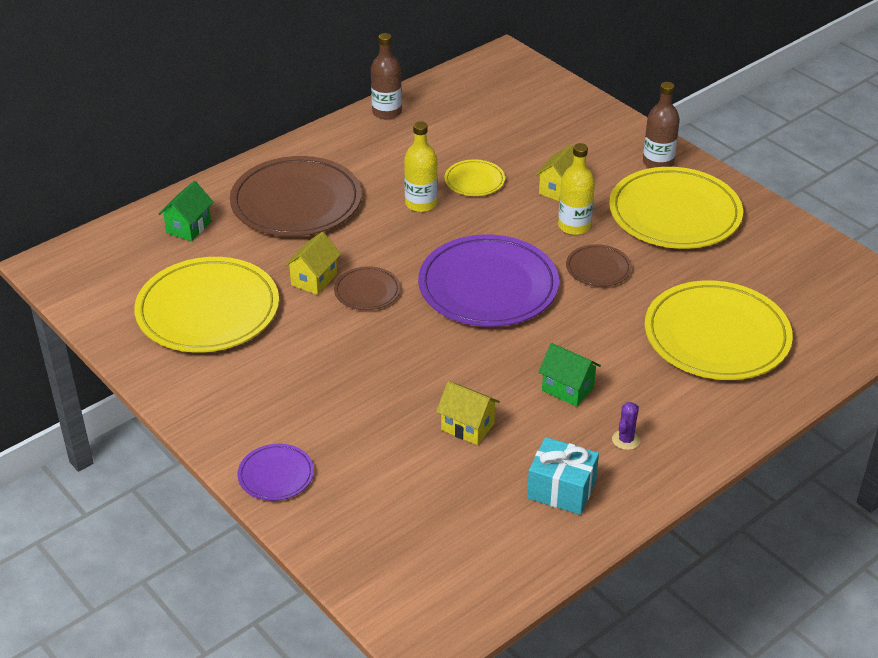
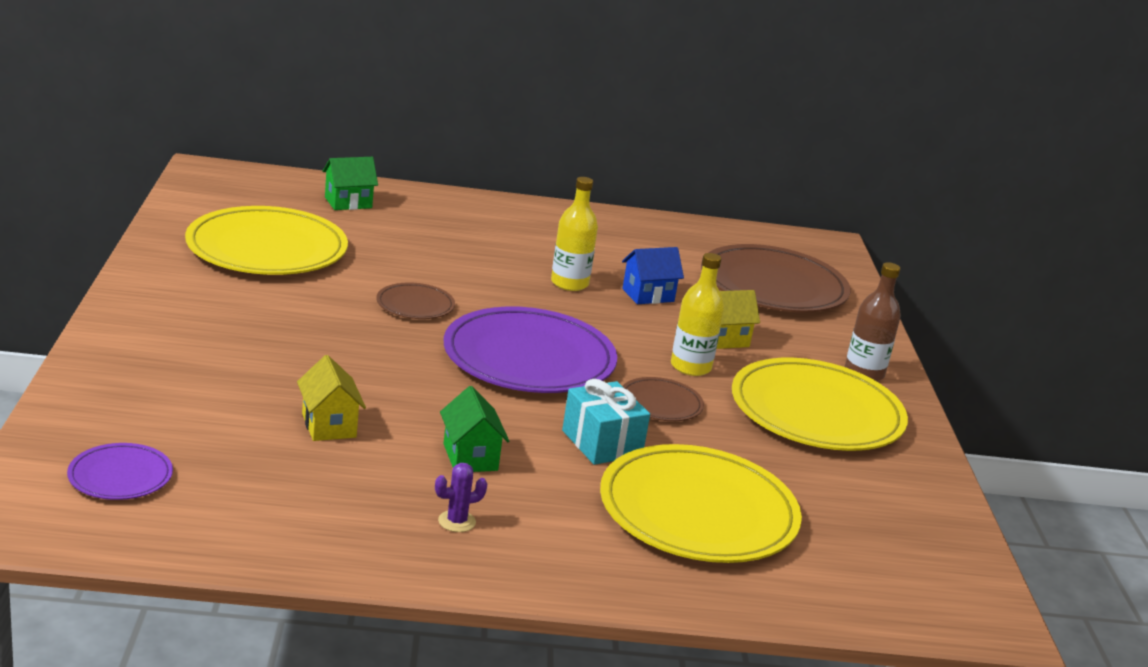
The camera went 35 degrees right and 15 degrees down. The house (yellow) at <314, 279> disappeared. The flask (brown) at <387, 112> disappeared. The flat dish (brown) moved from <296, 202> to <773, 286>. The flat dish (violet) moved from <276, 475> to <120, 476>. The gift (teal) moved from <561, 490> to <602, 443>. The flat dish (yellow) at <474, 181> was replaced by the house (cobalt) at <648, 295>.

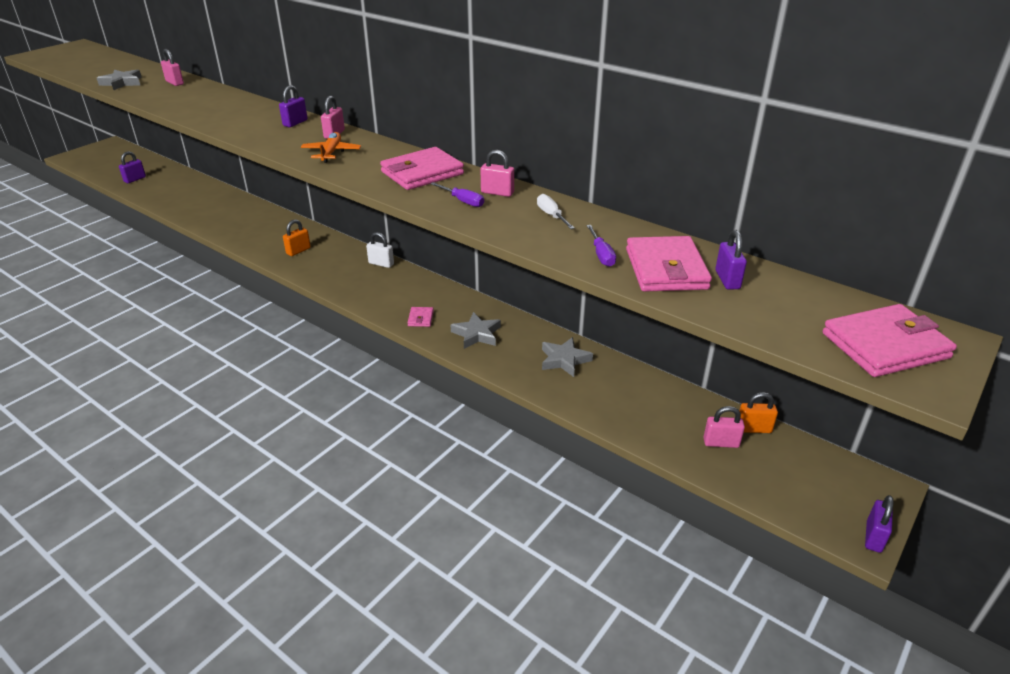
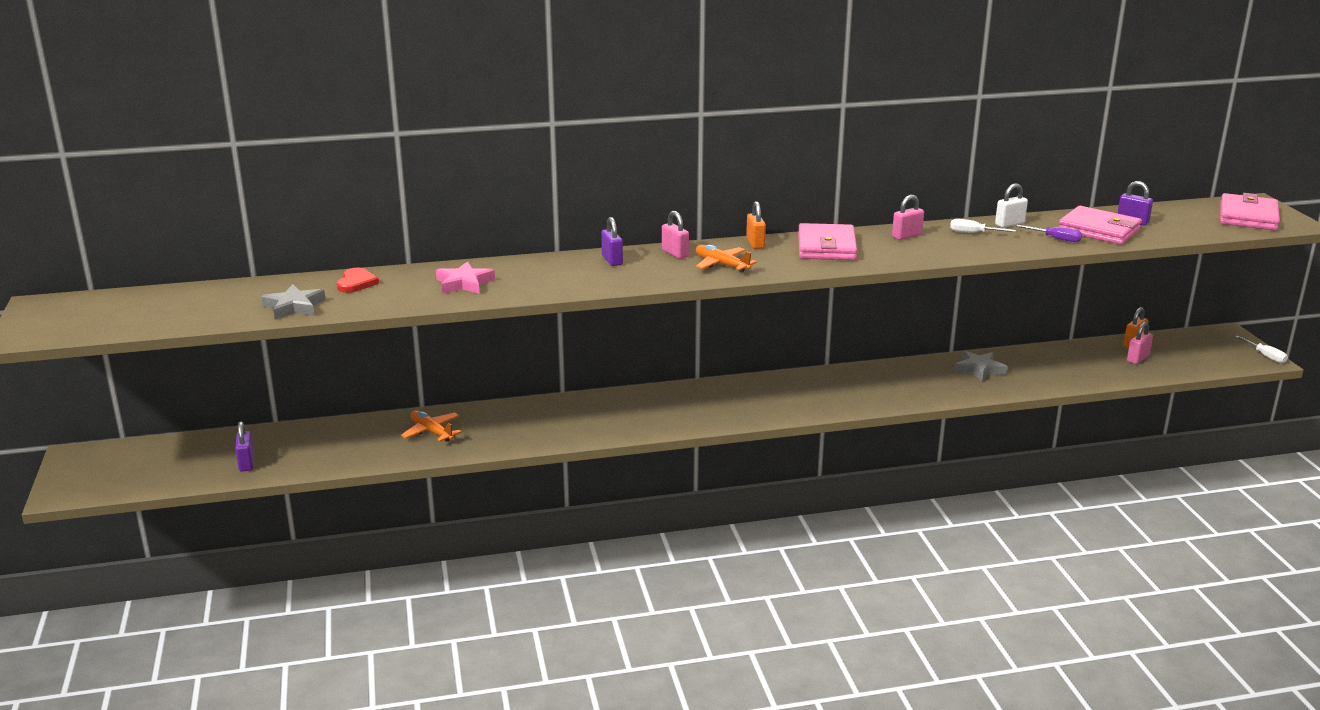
The camera went 50 degrees left and 10 degrees down. The billfold (rose-pink) at <420, 318> disappeared. The screwdriver (violet) at <463, 201> disappeared. The five-pointed star (grey) at <477, 334> disappeared. The toy plane (orange) at <431, 431> appeared. The five-pointed star (rose-pink) at <464, 283> appeared. The lock (orange) moved from <298, 251> to <755, 243>. The lock (white) moved from <381, 263> to <1009, 224>. The lock (rose-pink) at <174, 83> was replaced by the heart (crimson) at <356, 283>. The lock (violet) at <873, 537> was replaced by the screwdriver (white) at <1265, 356>.

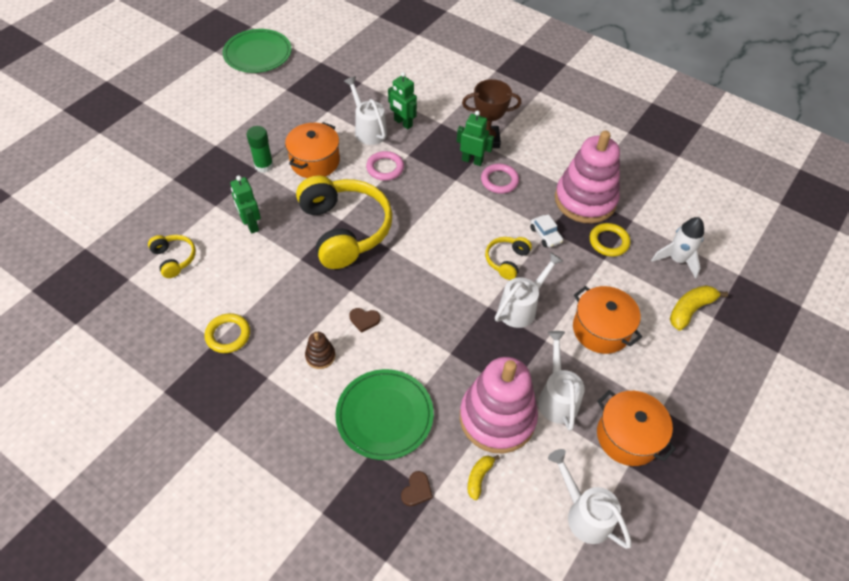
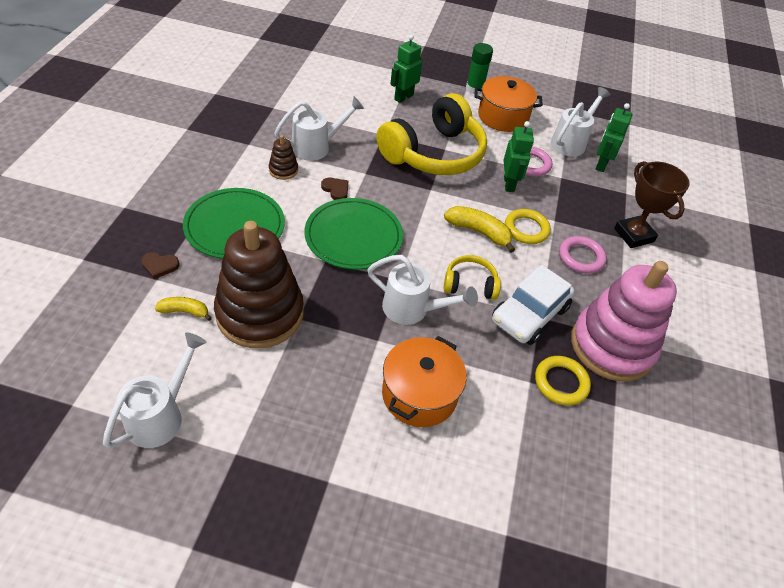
The camera went 65 degrees right and 5 degrees down. The headphones (yellow) at <174, 259> disappeared. The stockpot (orange) at <628, 436> disappeared. The rocket (white) at <677, 260> disappeared. The ring (yellow) moved from <228, 335> to <526, 229>. The flat dish (green) moved from <257, 53> to <353, 236>. The toy robot (green) moved from <472, 160> to <509, 184>. The sprinkling can (white) moved from <557, 397> to <316, 147>. The toy banana (yellow) moved from <690, 310> to <479, 232>. The ring stacker (rose-pink) at <497, 418> became the ring stacker (brown) at <260, 313>. The heart (brown) at <364, 320> turned 150 degrees clockwise. The car (white) at <545, 235> changed to 1.88 times the size.

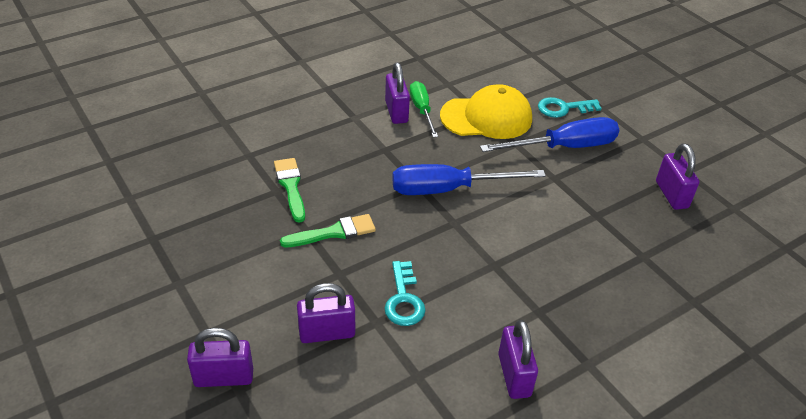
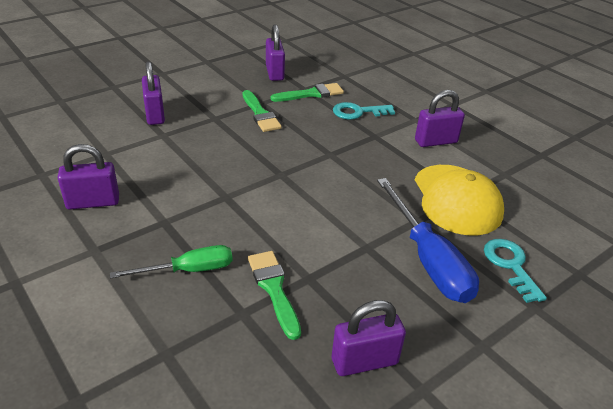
The camera went 85 degrees right and 5 degrees down. The screwdriver (cobalt) at <448, 189> disappeared. The brush (green) at <274, 289> appeared. The lock (violet) moved from <224, 377> to <274, 73>. The latchkey (teal) moved from <403, 299> to <358, 112>. The screwdriver (green) moved from <422, 110> to <189, 270>.

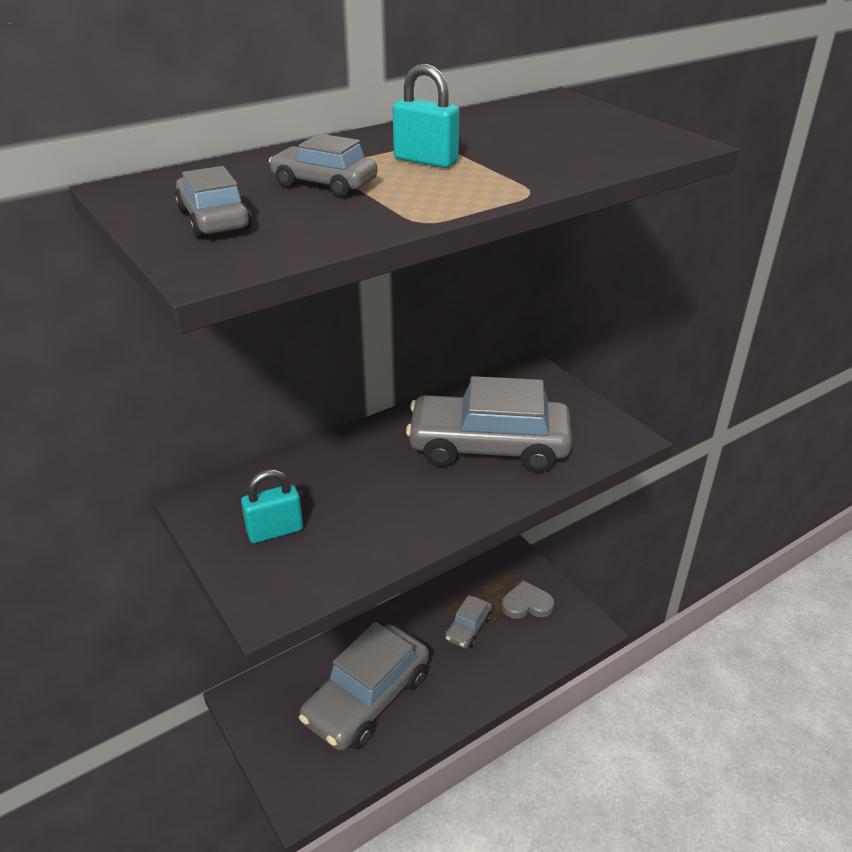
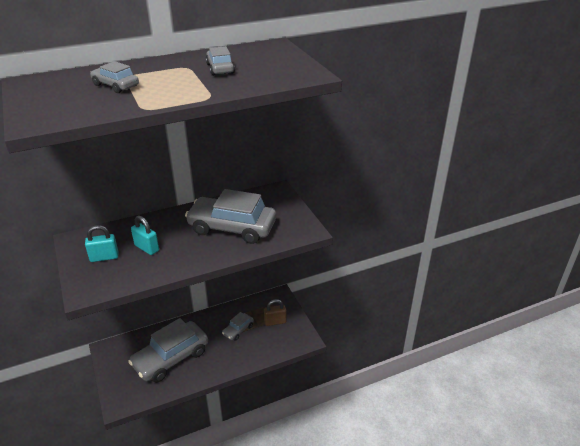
The camera went 10 degrees right and 0 degrees up. The car (grey) moved from <213, 220> to <220, 68>. The lock (teal) moved from <425, 161> to <146, 248>. The heart (grey) at <527, 604> was replaced by the lock (brown) at <275, 322>.

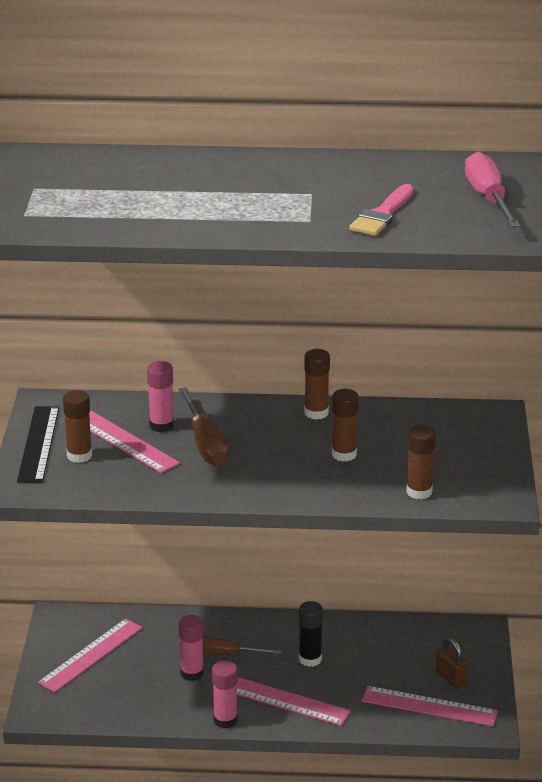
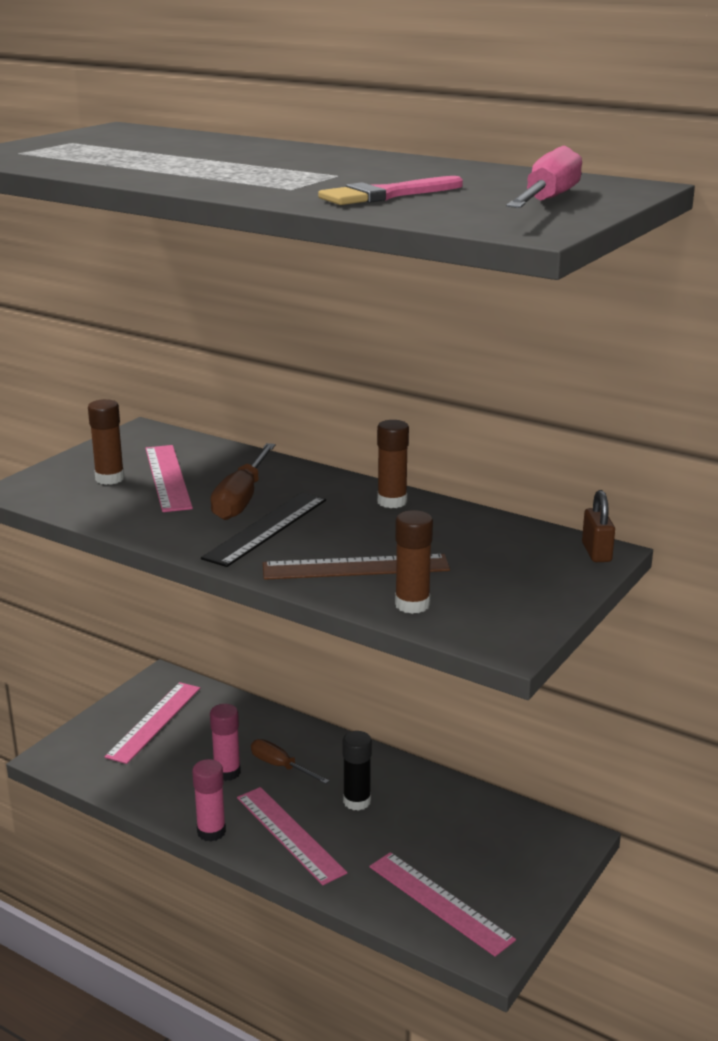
The camera went 30 degrees right and 5 degrees down. The stick of glue (rose-pink) at <161, 425> disappeared. The stick of glue (brown) at <344, 454> disappeared. The ruler (brown) at <355, 567> appeared. The ruler (ebony) moved from <38, 444> to <266, 528>. The lock (brown) moved from <450, 678> to <596, 552>. The ruler (rose-pink) at <91, 655> turned 45 degrees counterclockwise.

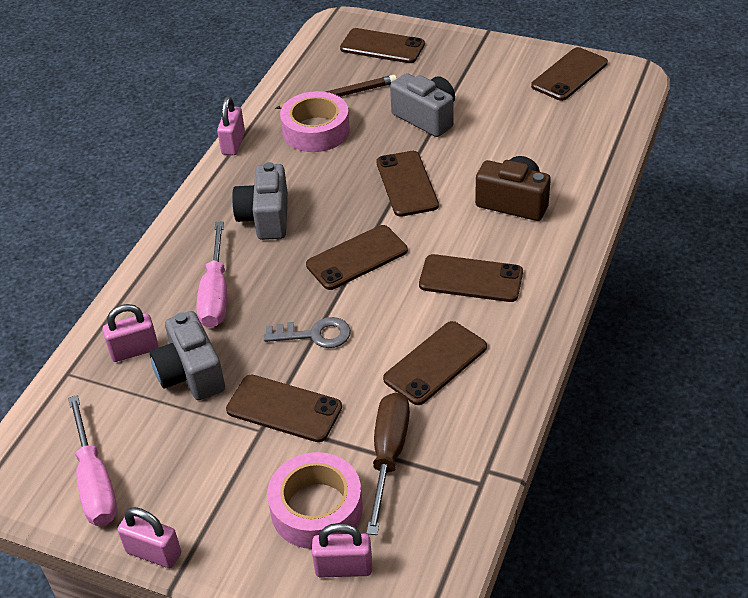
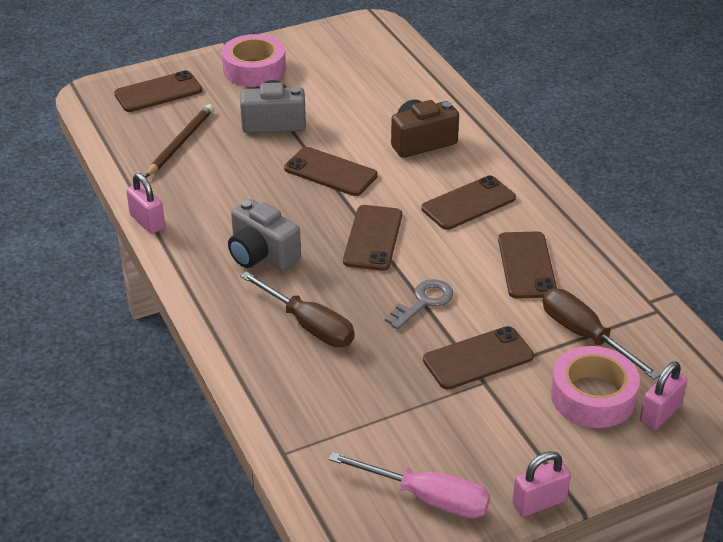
The camera went 50 degrees left and 5 degrees down. The lock (rose-pink) at <134, 350> disappeared. The compact camera (grey) at <191, 373> disappeared. The mobile phone (brown) at <569, 74> disappeared. The sticky tape (rose-pink) moved from <316, 130> to <254, 69>. The screwdriver (rose-pink) at <216, 293> became the screwdriver (brown) at <309, 325>.

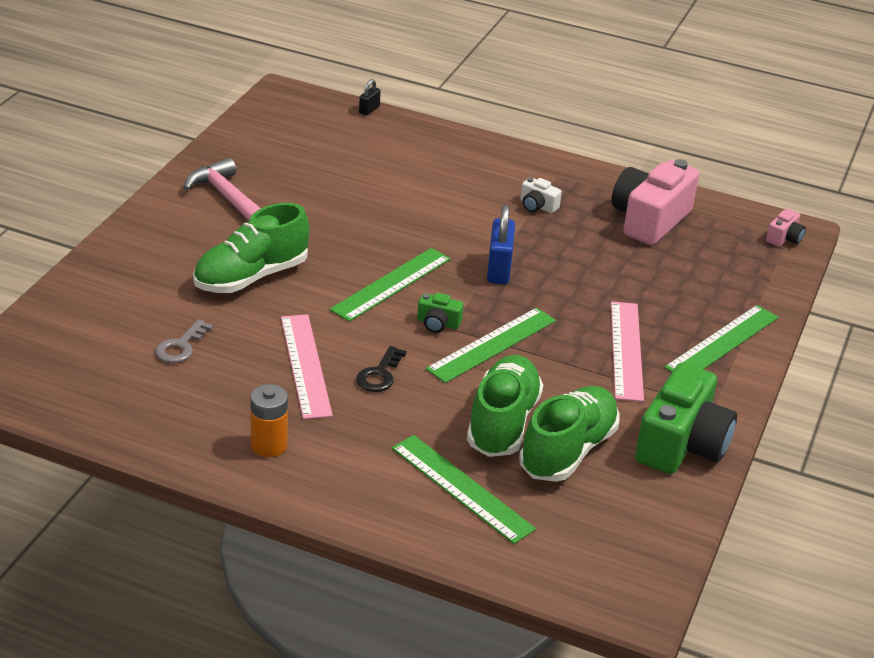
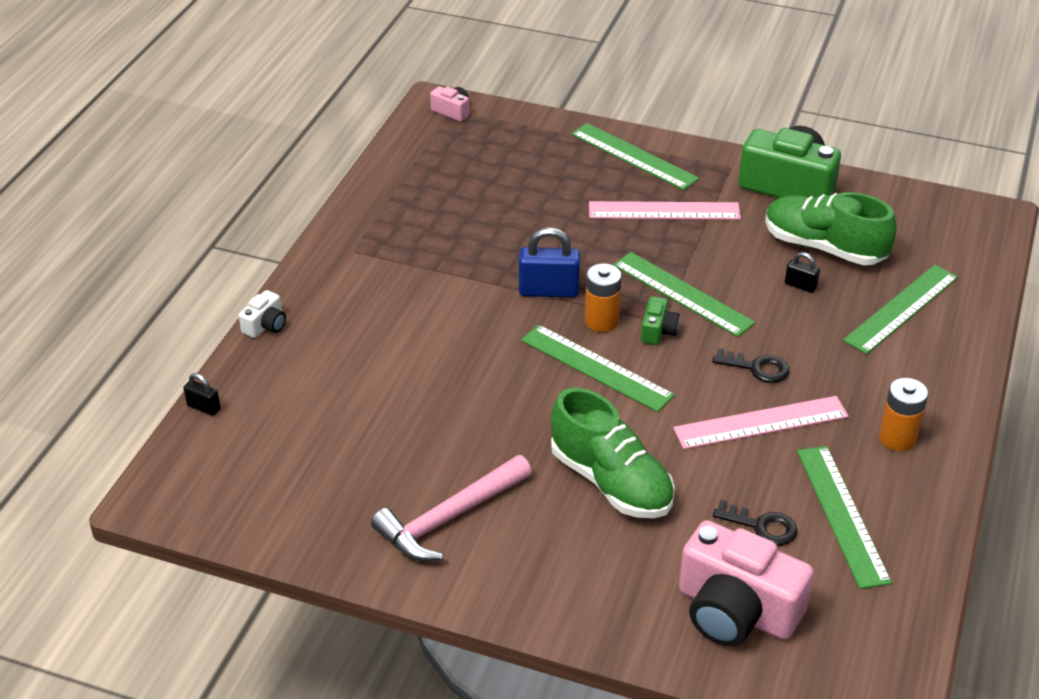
The camera went 90 degrees left and 5 degrees up. The AA battery (orange) at <601, 321> appeared. The ruler (green) at <842, 515> appeared. The compact camera (white) moved from <537, 206> to <265, 325>. The compact camera (rose-pink) moved from <649, 220> to <736, 610>. The sneaker (green) at <502, 423> was replaced by the lock (ebony) at <800, 285>. The latchkey (grey) at <181, 346> became the latchkey (ebony) at <761, 526>.

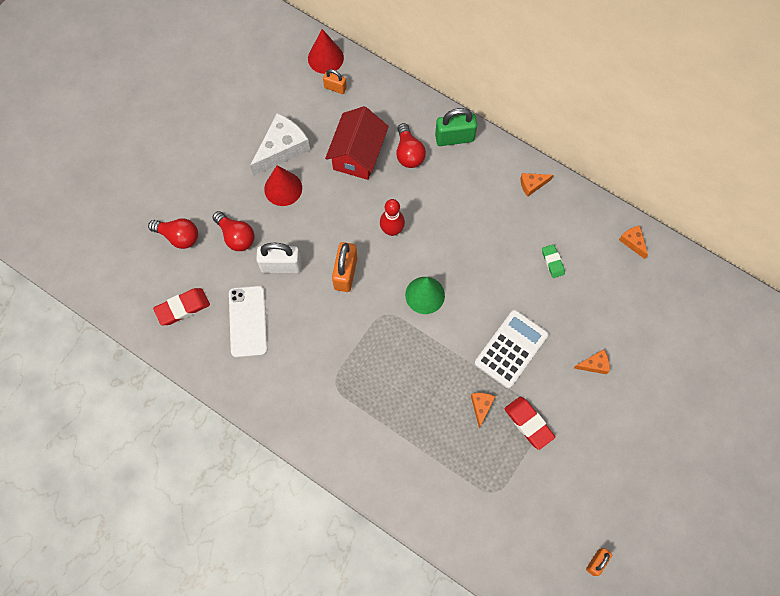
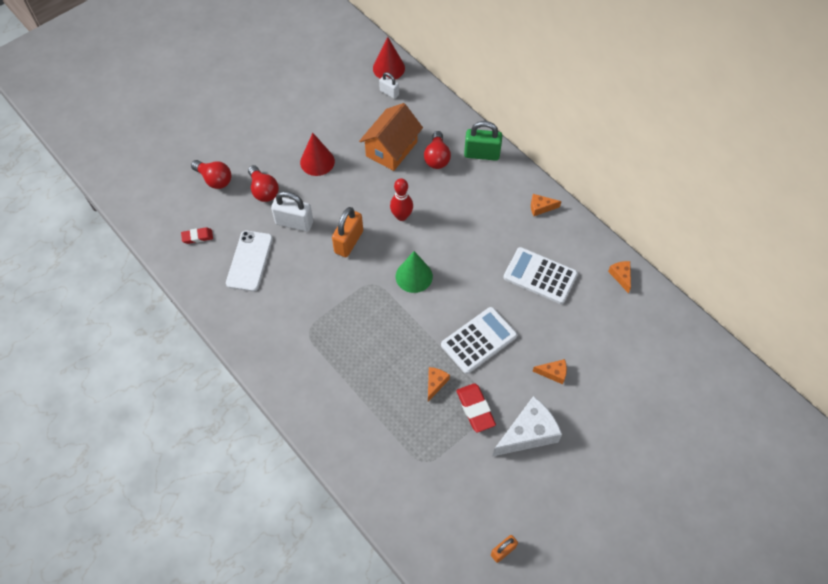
The camera went 15 degrees right and 10 degrees down. The cheese wedge (white) moved from <282, 149> to <528, 433>. The pencil eraser (green) at <552, 262> was replaced by the adding machine (white) at <540, 276>. The lock (orange) at <335, 88> became the lock (white) at <389, 93>. The house (crimson) at <358, 154> became the house (orange) at <391, 149>. The pencil eraser (crimson) at <183, 308> changed to 0.64 times the size.

